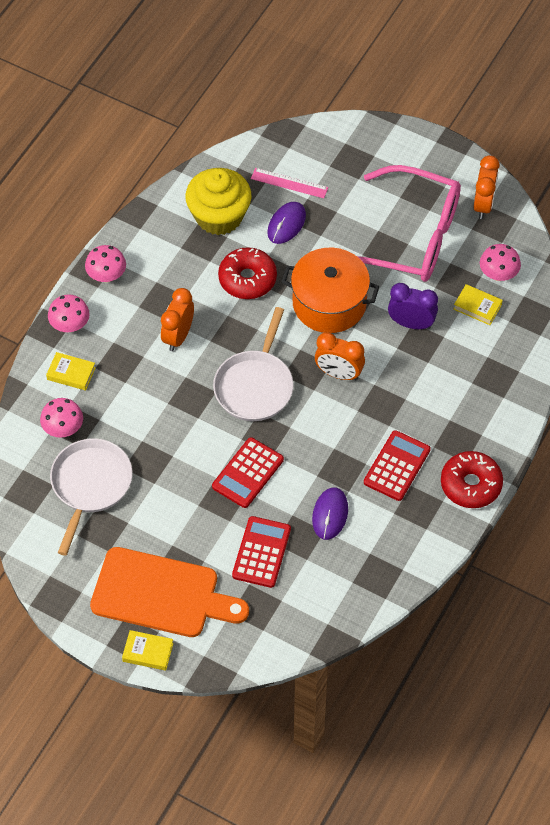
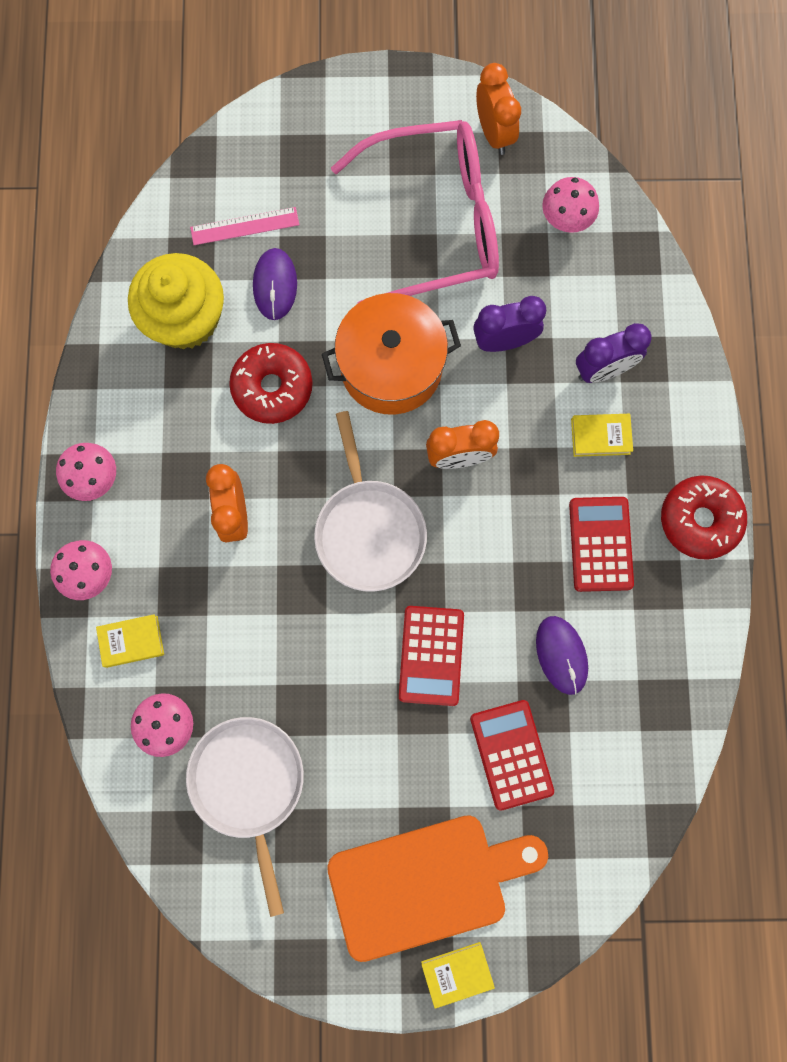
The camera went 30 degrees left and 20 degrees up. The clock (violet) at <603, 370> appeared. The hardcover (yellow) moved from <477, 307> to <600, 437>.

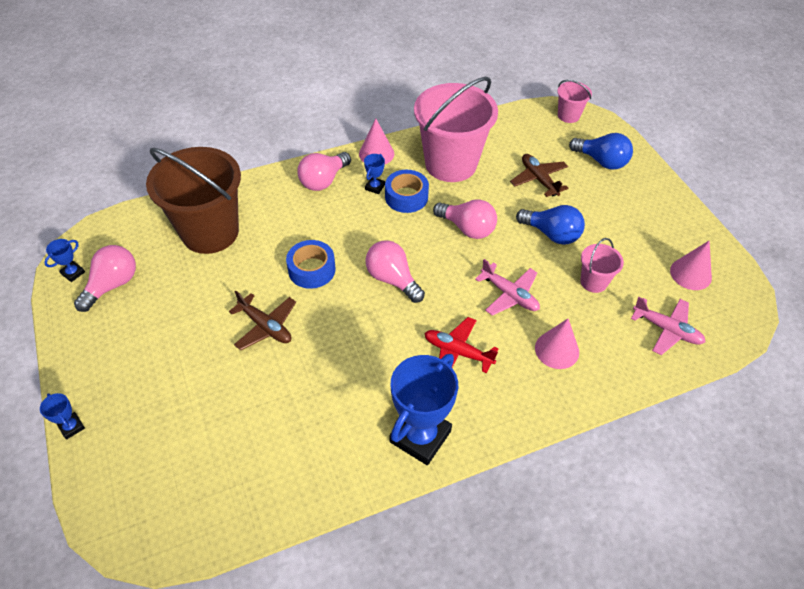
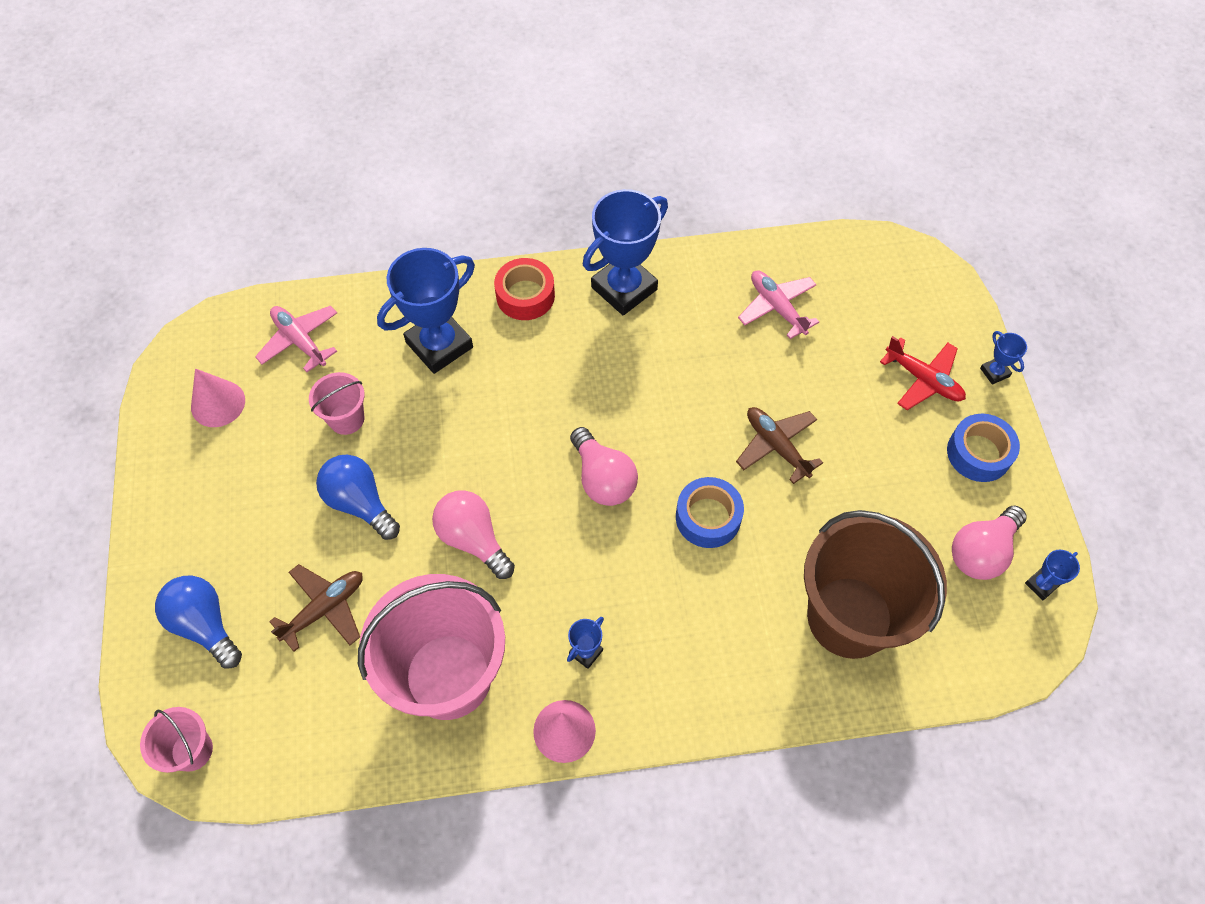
The camera went 165 degrees left and 10 degrees up. The lightbulb (rose-pink) at <323, 180> disappeared. The sticky tape (crimson) at <525, 295> appeared. The sticky tape (cobalt) moved from <406, 197> to <978, 453>. The toy plane (crimson) moved from <457, 352> to <923, 379>. The toy plane (rose-pink) moved from <509, 295> to <777, 307>. The solid cone (rose-pink) at <557, 350> was replaced by the trophy (cobalt) at <439, 345>. The toy plane (brown) at <539, 179> turned 120 degrees counterclockwise.

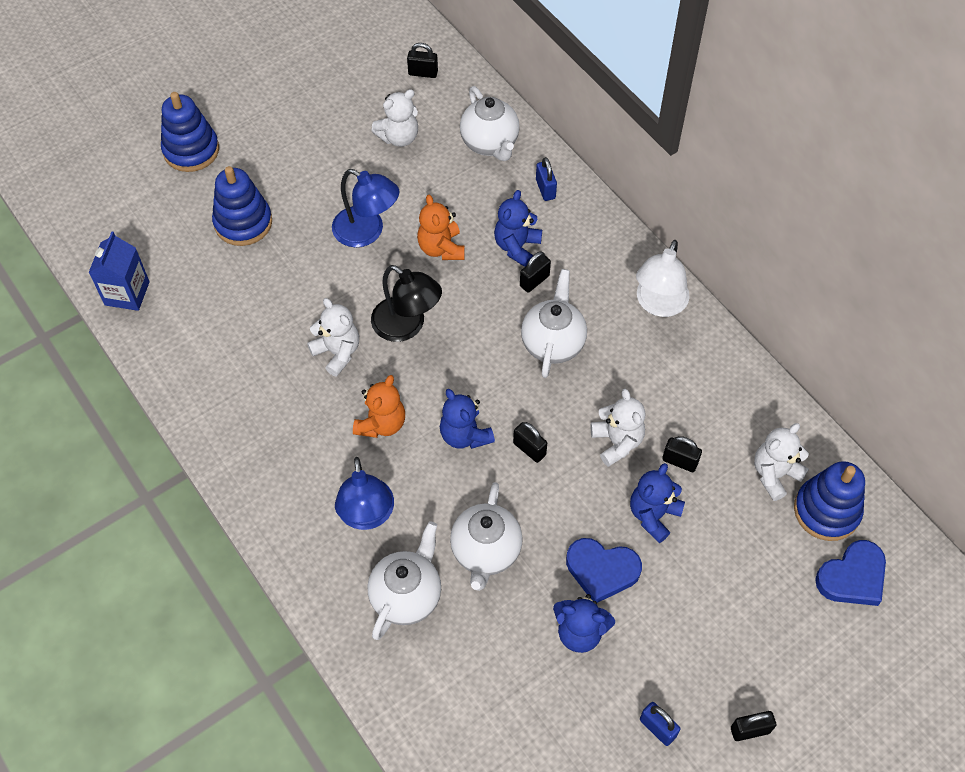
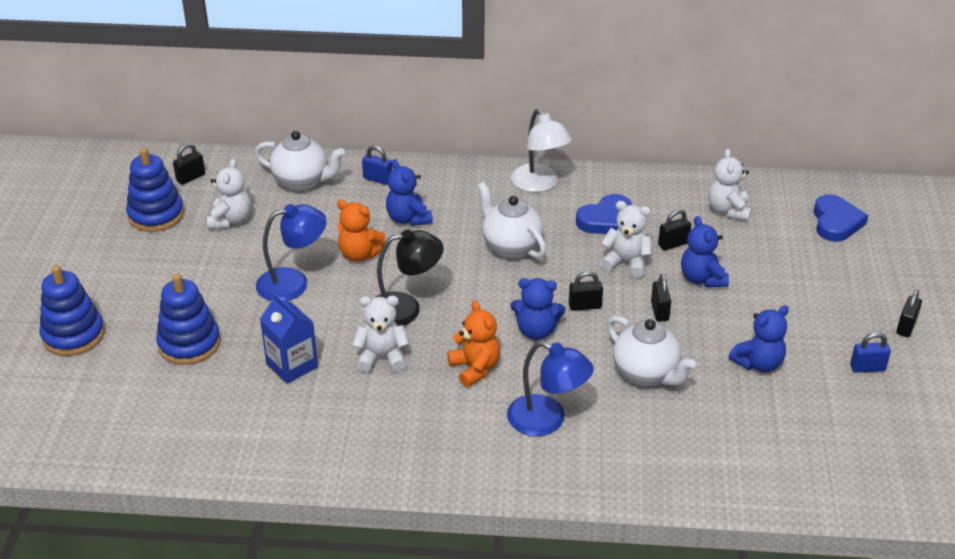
The camera went 50 degrees left and 20 degrees down. The china teapot (white) at <407, 595> disappeared. The milk carton (cobalt) moved from <127, 293> to <292, 365>. The lock (ebony) moved from <534, 281> to <659, 311>. The heart (cobalt) moved from <602, 570> to <606, 220>. The ring stacker (cobalt) moved from <826, 511> to <156, 215>.

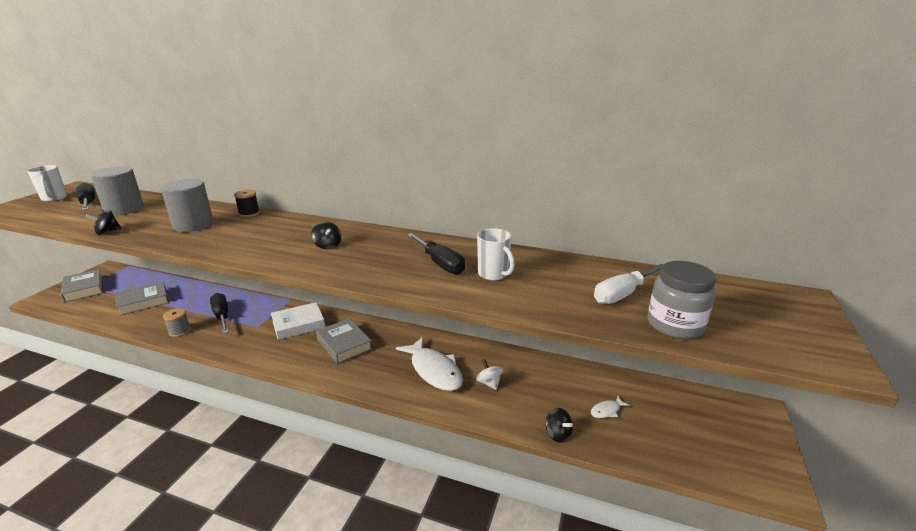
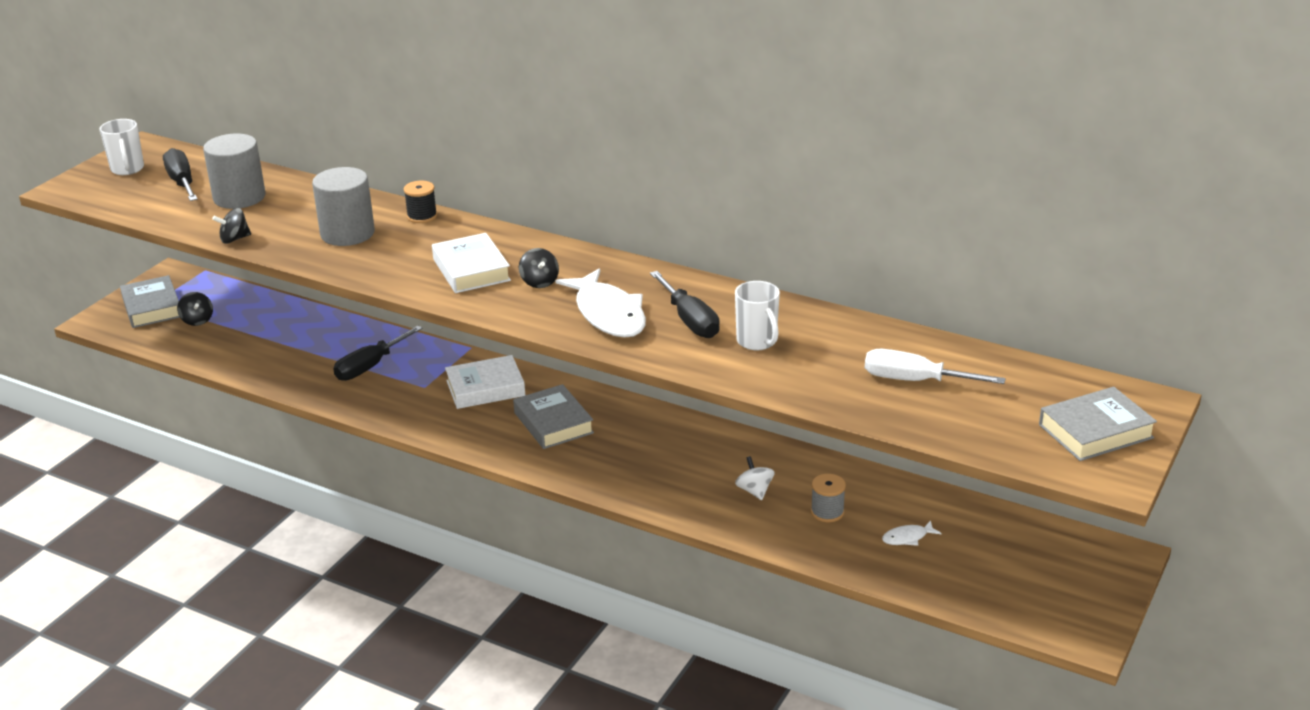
The camera went 10 degrees right and 5 degrees up. The jam jar (grey) at <675, 325> disappeared. The hardcover (white) at <471, 270> appeared. The hardcover (grey) moved from <143, 301> to <1095, 431>. The spool (grey) moved from <180, 331> to <827, 512>. The fish figure (white) moved from <434, 370> to <608, 314>. The spinning top (ebony) moved from <557, 434> to <197, 320>. The screwdriver (ebony) at <222, 316> turned 120 degrees counterclockwise. The screwdriver (white) at <622, 294> turned 45 degrees clockwise.

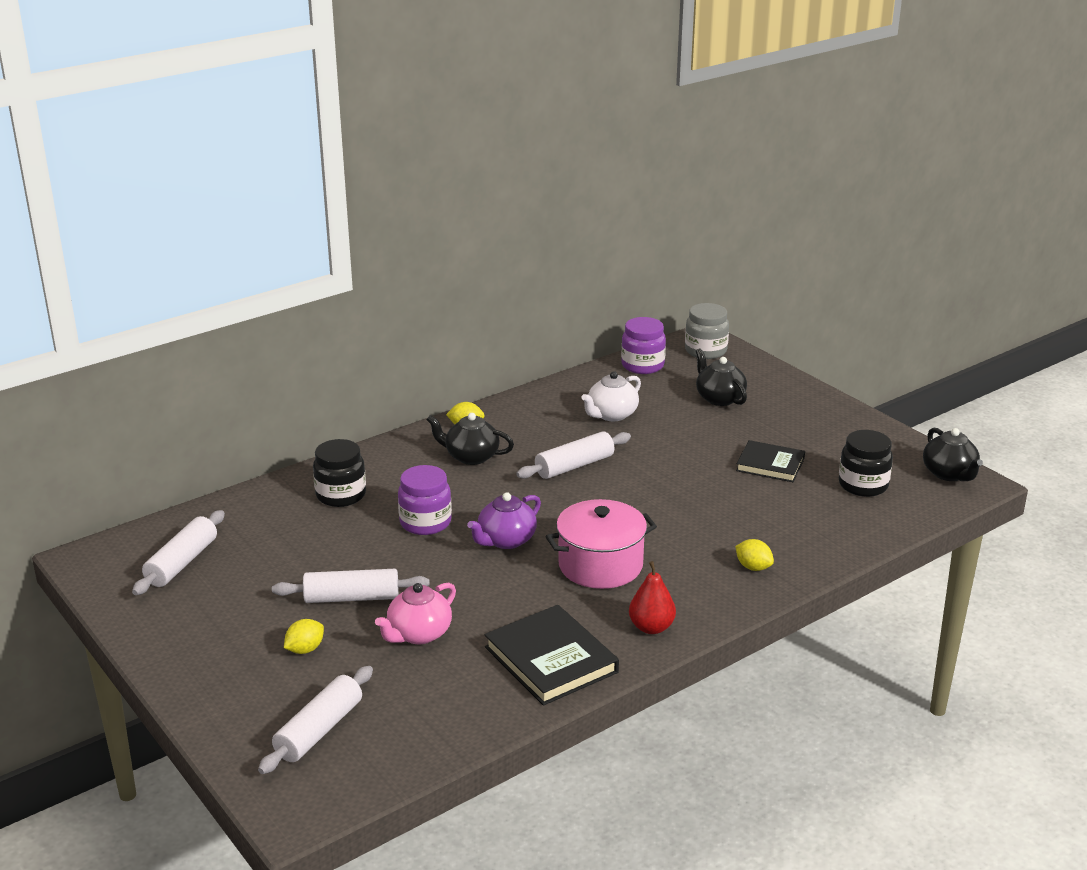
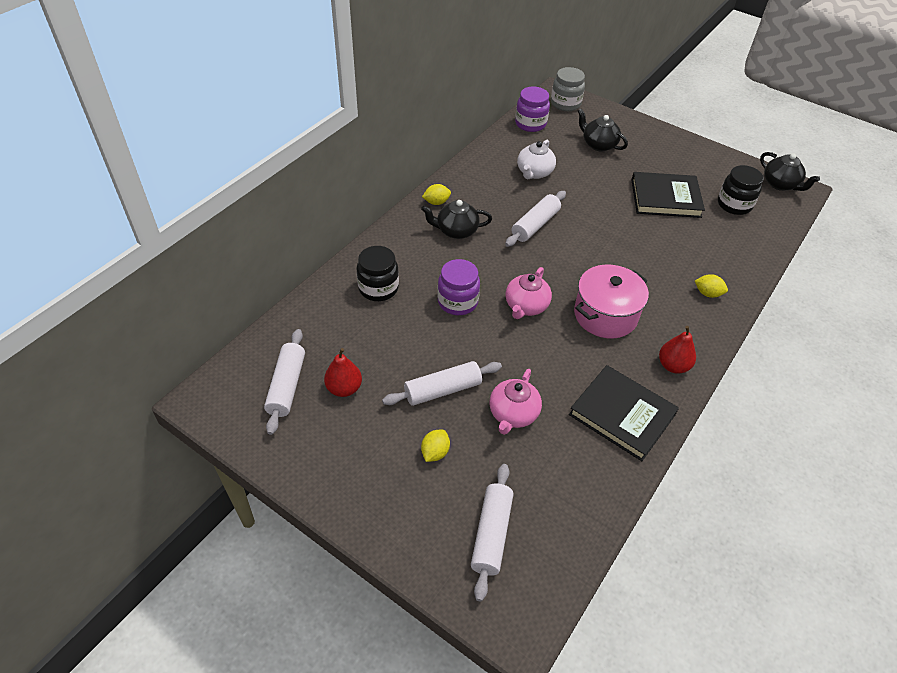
The camera went 20 degrees left and 20 degrees up. The toy pear (crimson) at <344, 388> appeared. The china teapot (violet) at <506, 540> became the china teapot (rose-pink) at <526, 306>. The hardcover (ebony) at <770, 464> changed to 1.51 times the size.

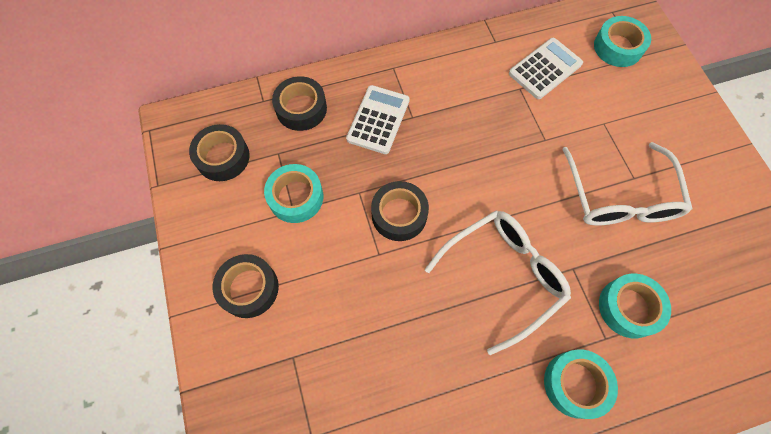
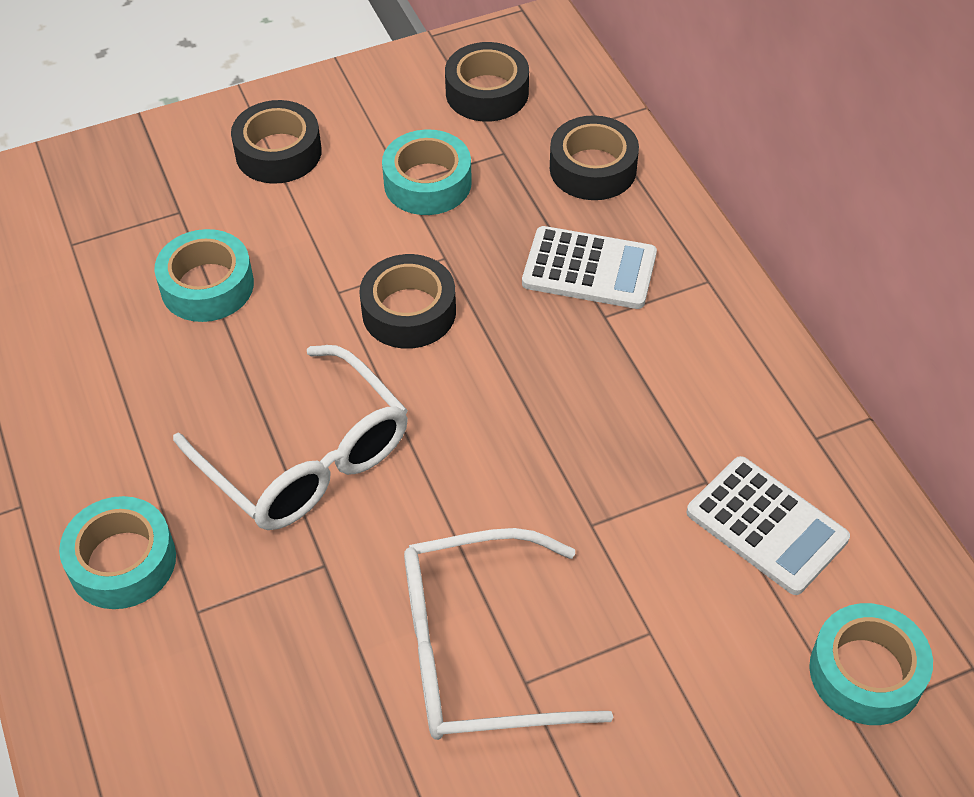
The camera went 85 degrees right and 15 degrees down. The sticky tape (teal) moved from <629, 308> to <207, 286>.

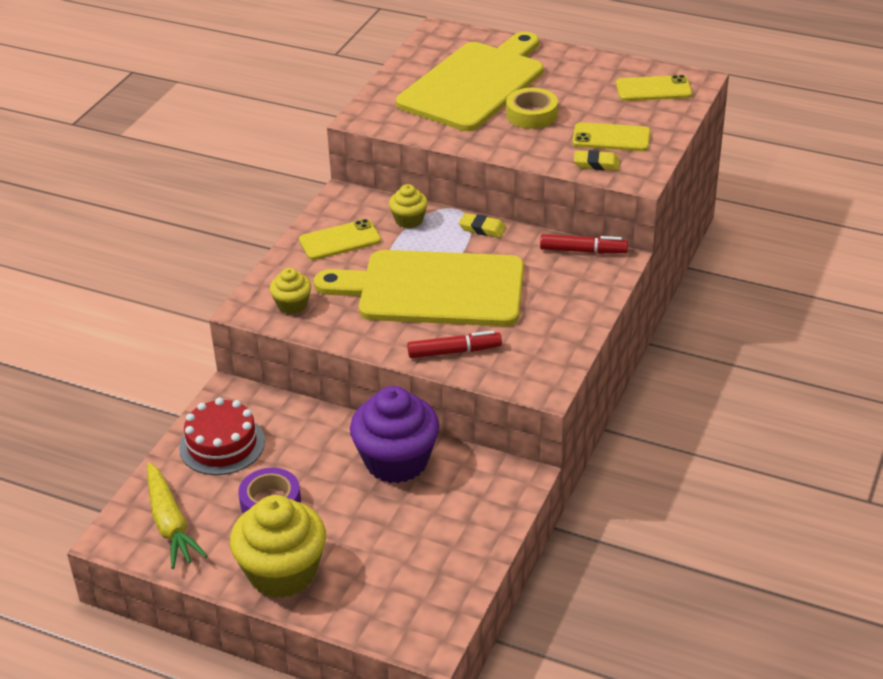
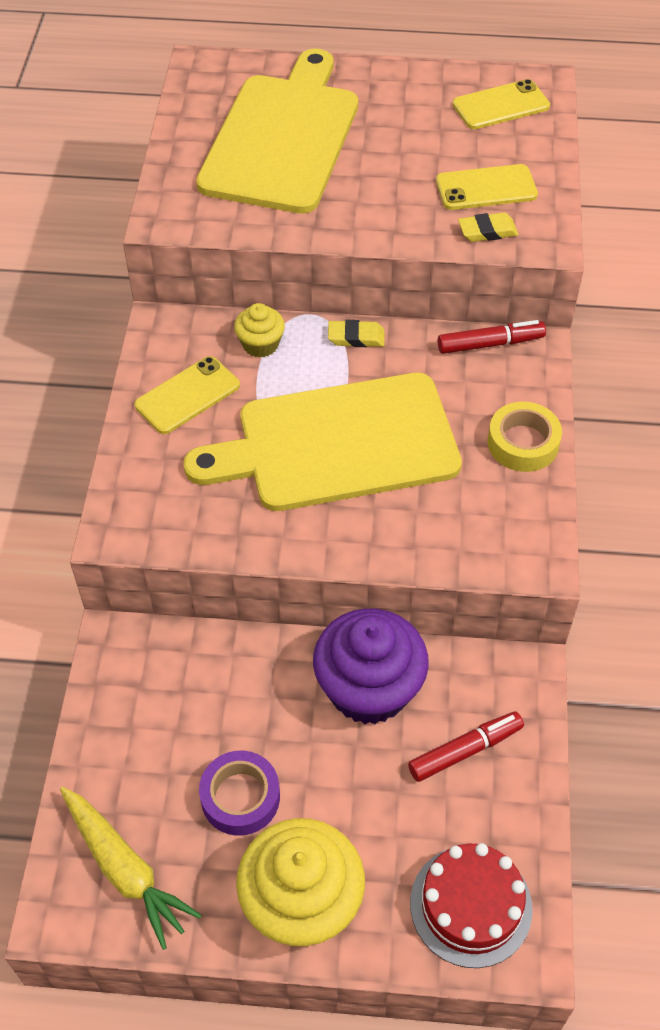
The camera went 20 degrees left and 15 degrees up. The muffin (yellow) at <292, 305> disappeared. The layer cake (crimson) moved from <222, 444> to <471, 905>. The felt pen (crimson) moved from <454, 351> to <465, 750>. The sticky tape (yellow) moved from <531, 115> to <523, 443>.

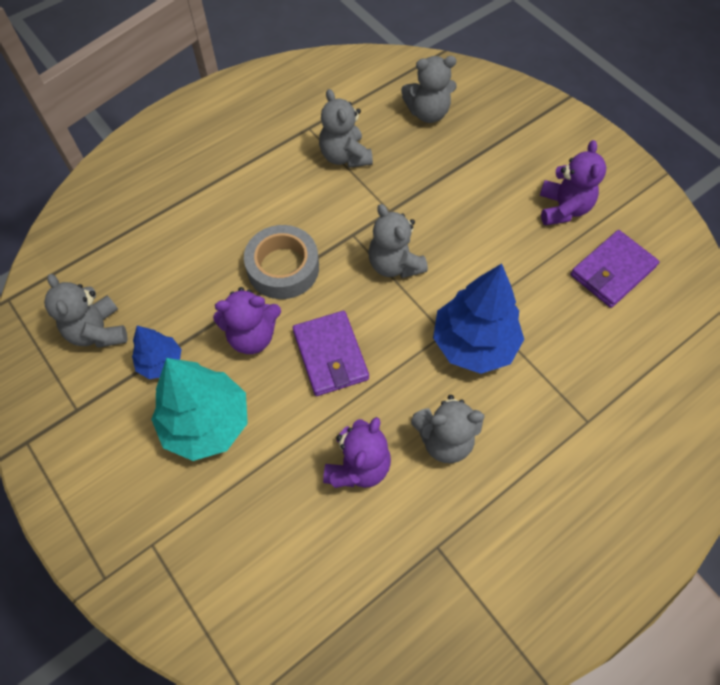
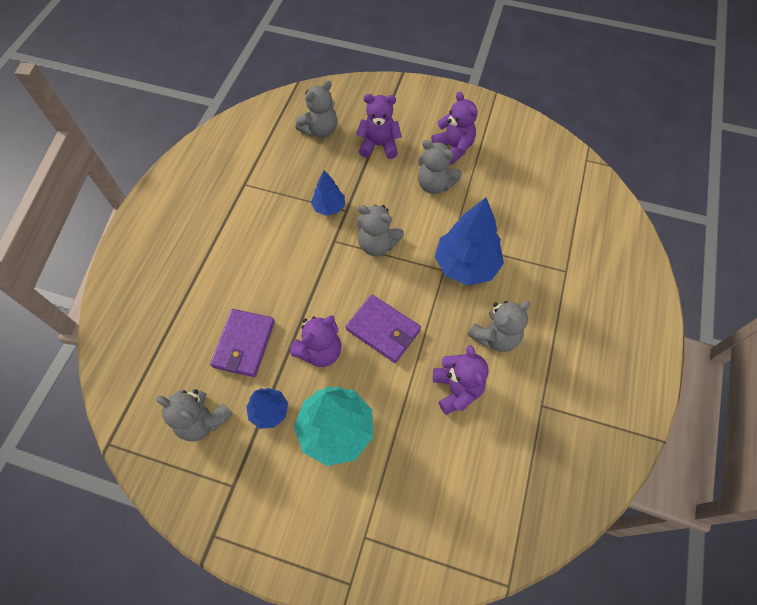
The camera went 35 degrees left and 0 degrees up. The sticky tape (grey) at <283, 268> disappeared. The fir tree (cobalt) at <329, 207> appeared. The stuffed bear (violet) at <379, 145> appeared. The stuffed bear (grey) moved from <345, 156> to <434, 185>. The billfold (violet) moved from <612, 271> to <244, 344>.

